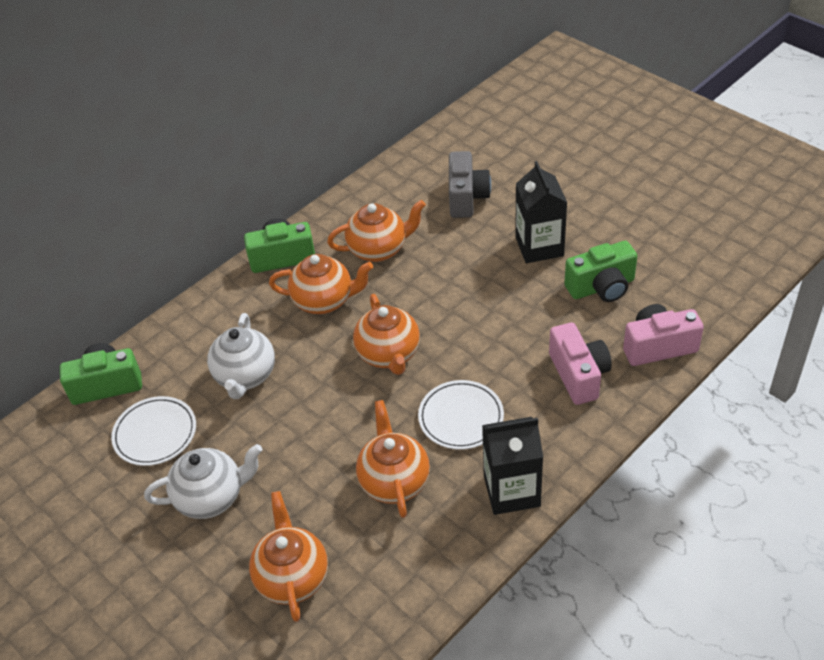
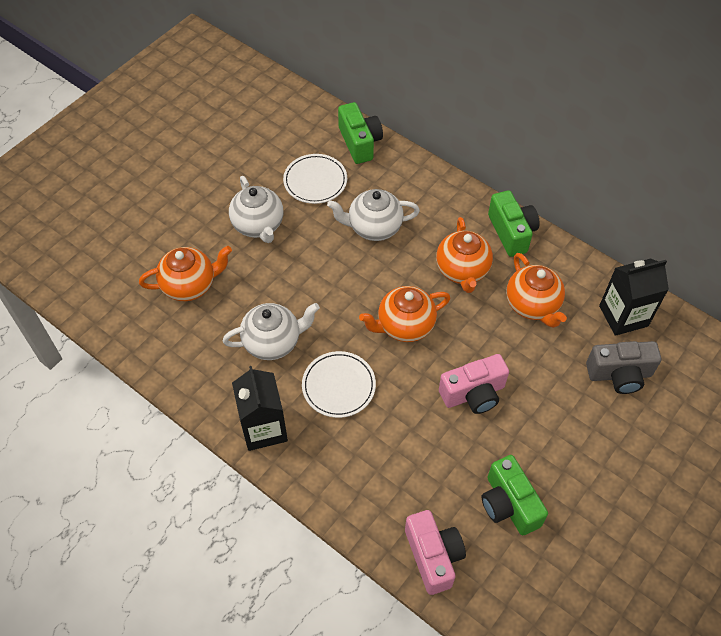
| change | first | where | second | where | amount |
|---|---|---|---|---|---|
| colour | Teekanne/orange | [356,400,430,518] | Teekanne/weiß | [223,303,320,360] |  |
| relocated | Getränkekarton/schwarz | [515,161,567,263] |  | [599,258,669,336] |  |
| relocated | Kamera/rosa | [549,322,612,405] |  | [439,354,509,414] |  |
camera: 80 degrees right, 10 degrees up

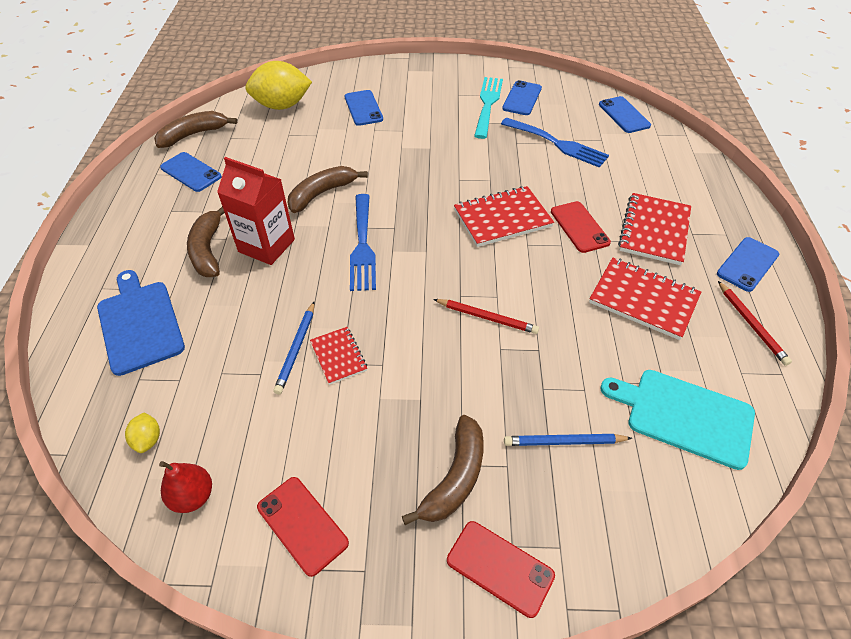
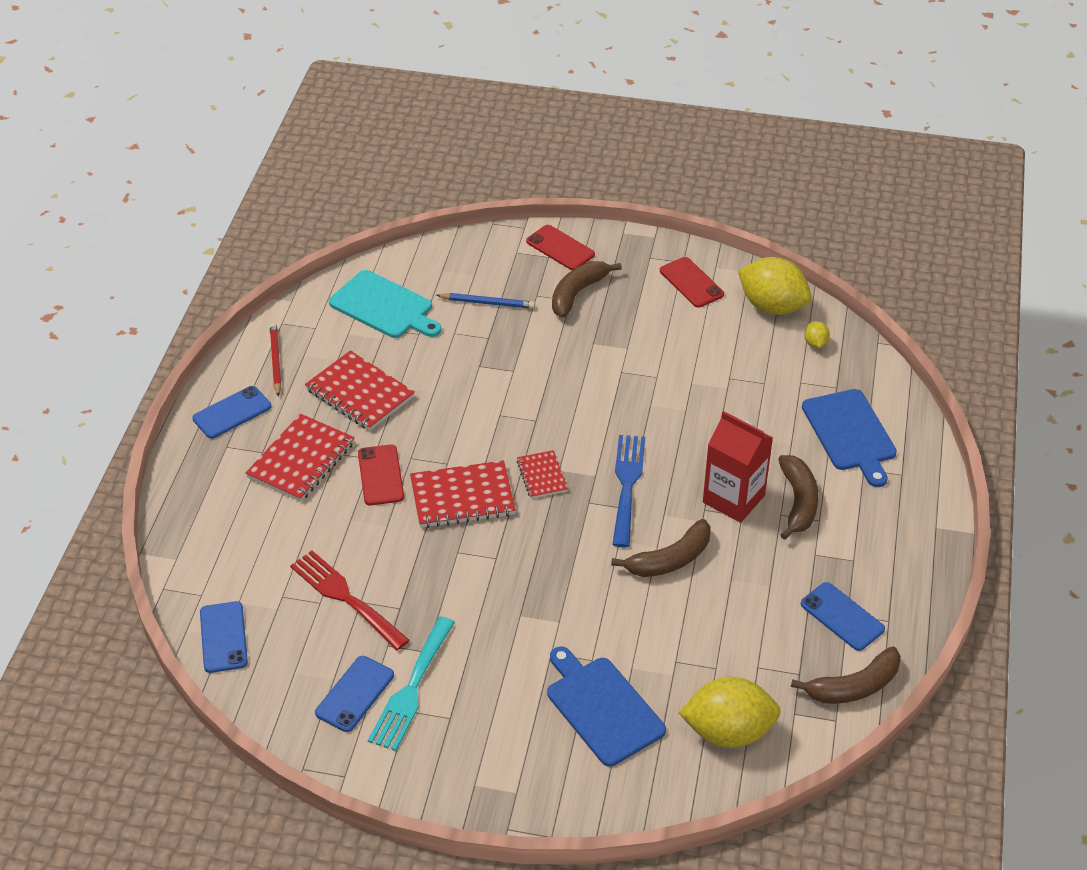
| change | first | where | second | where | amount |
|---|---|---|---|---|---|
| exchanged | Birne/rot | [159,461,212,513] | Zitrone/gelb | [738,257,812,315] |  |
| missing | Bleistift/blau | [273,302,315,395] |  |  |  |
| relocated | Notizbuch/rot | [310,327,367,385] |  | [517,450,568,499] |  |
| exchanged | Handy/blau | [344,90,383,126] | Schneidebrett/blau | [547,647,666,767] |  |
| missing | Bleistift/rot | [433,299,539,334] |  |  |  |
| colour | Gabel/blau | [501,118,609,168] | Gabel/rot | [290,550,409,650] |  |
camera: 170 degrees left, 5 degrees down

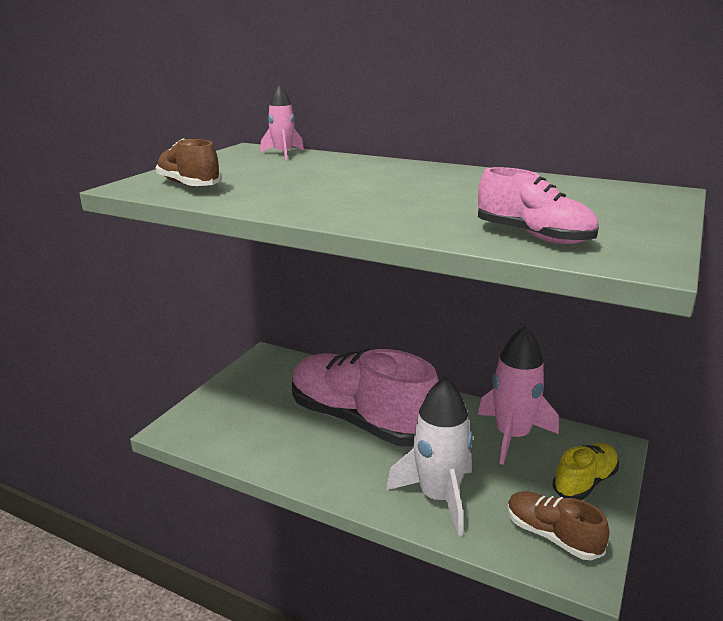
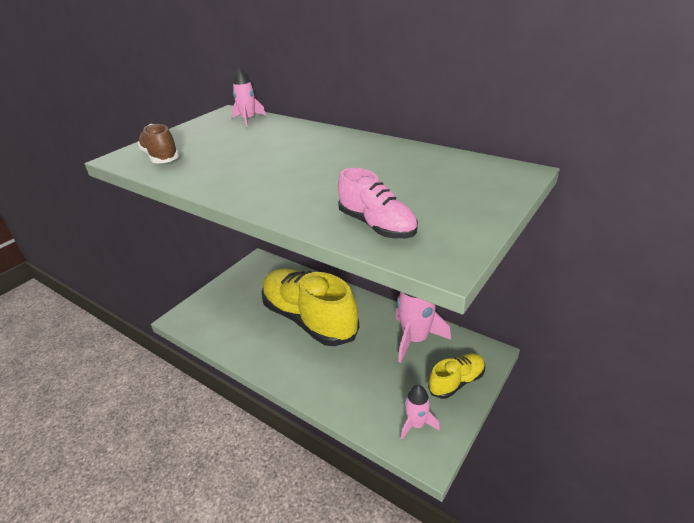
| change | first | where | second | where | amount |
|---|---|---|---|---|---|
| colour | Schuh/rosa | [292,349,439,447] | Schuh/gelb | [262,269,359,346] |  |
| missing | Rakete/weiß | [386,377,472,536] |  |  |  |
| exchanged | Schuh/braun | [507,491,610,560] | Rakete/rosa | [401,385,440,439] |  |
camera: 10 degrees right, 10 degrees up

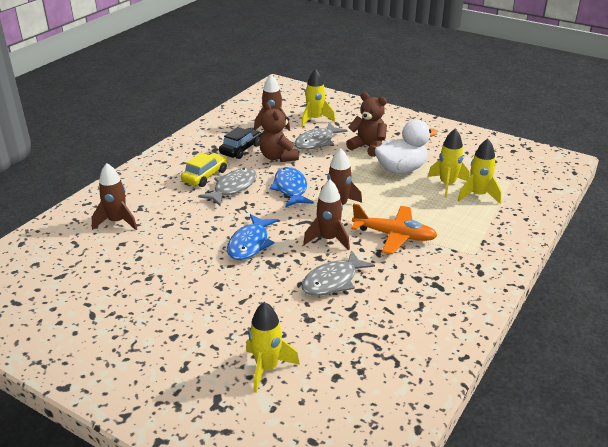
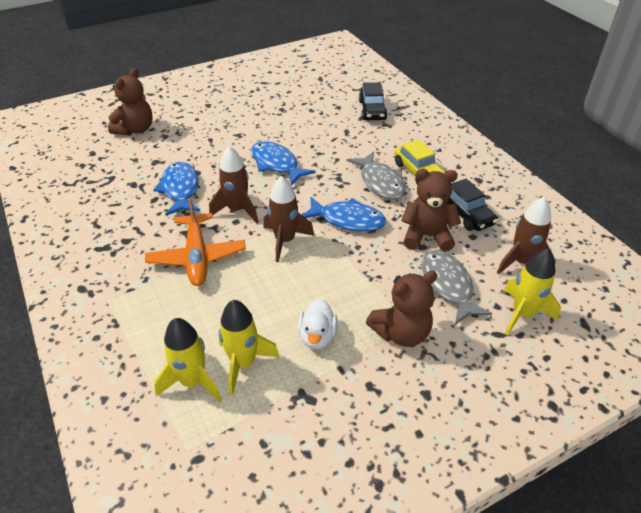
| change | first | where | second | where | amount |
|---|---|---|---|---|---|
| exchanged | Rakete/braun | [92,163,137,230] | Auto/schwarz | [359,82,388,120] |  |
| exchanged | Rakete/gelb | [246,302,300,393] | Teddybär/braun | [108,68,153,136] |  |
| colour | Fisch/grau | [302,250,375,296] | Fisch/blau | [153,162,200,216] |  |
| spun | Flugzeug/orange | [351,204,438,254] |  | [145,198,246,286] | 60 degrees counterclockwise |
| size | Ente/weiß | [375,120,437,174] |  | [298,298,338,349] | x0.59 |
camera: 120 degrees right, 10 degrees up

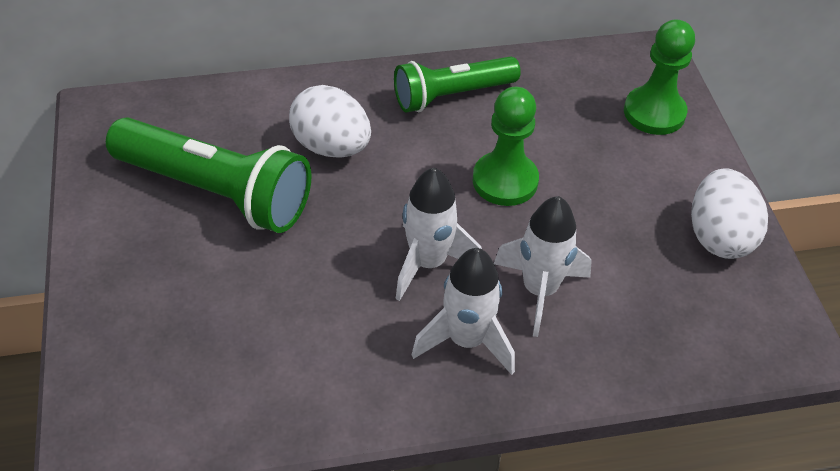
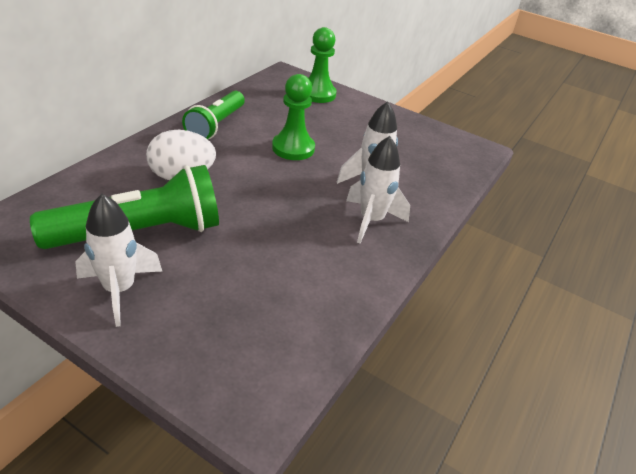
| change | first | where | second | where | amount |
|---|---|---|---|---|---|
| relocated | Rakete/weiß | [396,168,482,301] |  | [75,194,163,327] |  |
| missing | Ei/weiß | [691,168,768,259] |  |  |  |
camera: 50 degrees left, 10 degrees down

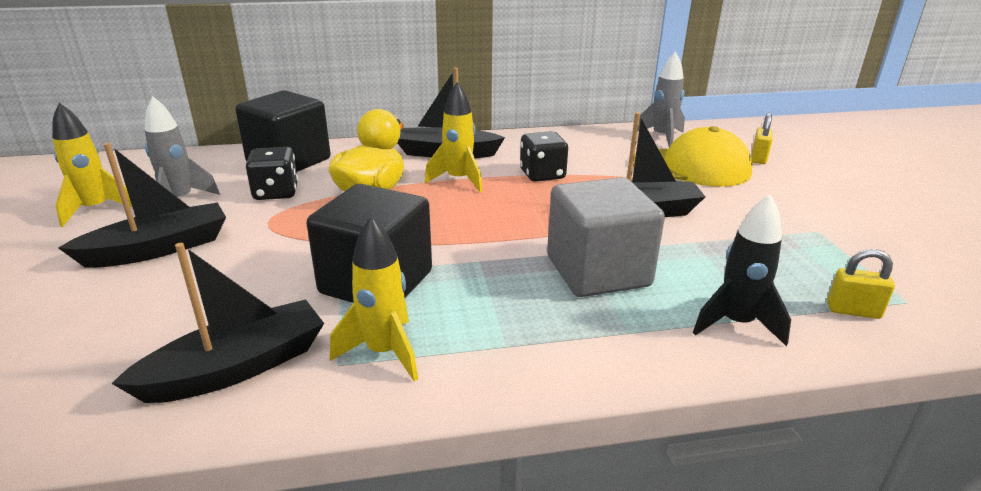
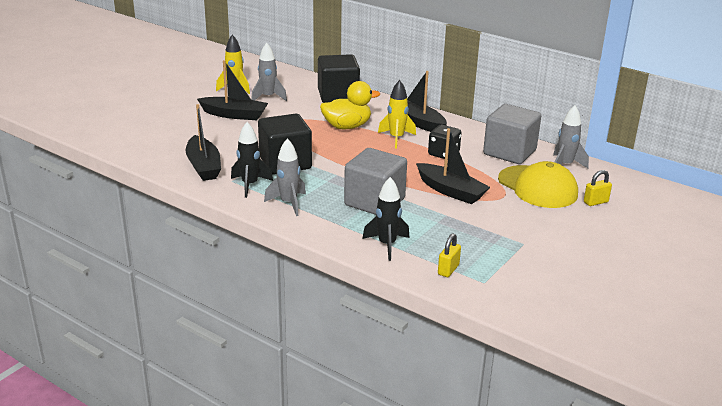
| change | first | where | second | where | amount |
|---|---|---|---|---|---|
| spun | Boot/schwarz | [111,243,324,403] |  | [186,104,221,181] | 60 degrees clockwise |
| missing | Spielwürfel/schwarz | [246,147,298,200] |  |  |  |
| colour | Rakete/gelb | [330,216,418,381] | Rakete/schwarz | [231,122,273,198] |  |
| spun | Vorhängeschloss/gelb | [827,249,895,319] |  | [438,233,461,277] | 60 degrees clockwise |
| appeared |  |  | Rakete/grau | [264,138,306,216] |  |
| appeared |  |  | Kubus/grau | [483,104,541,164] |  |
camera: 45 degrees right, 0 degrees up

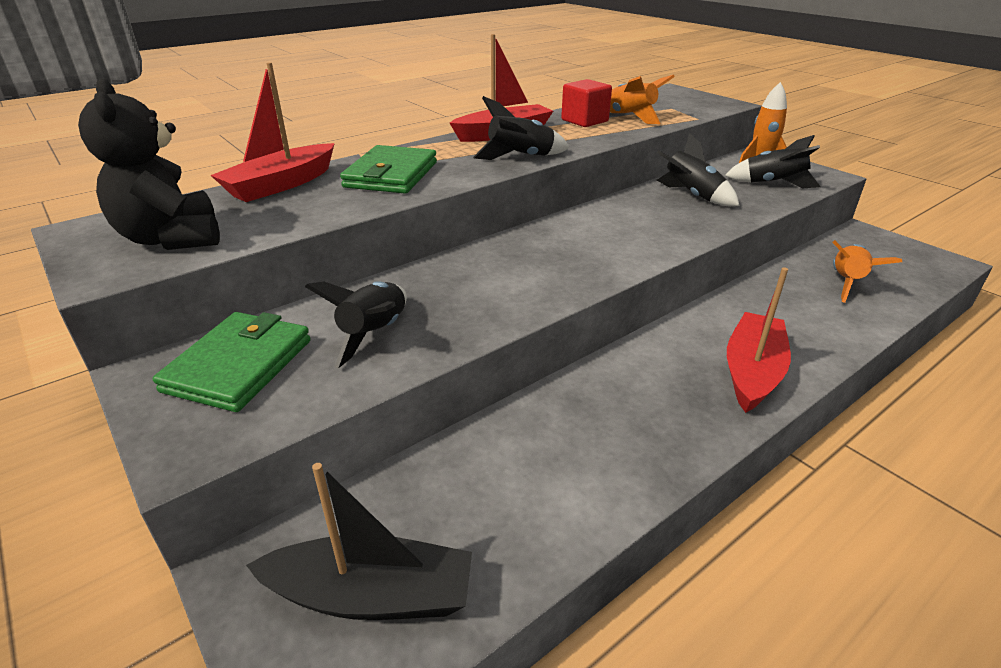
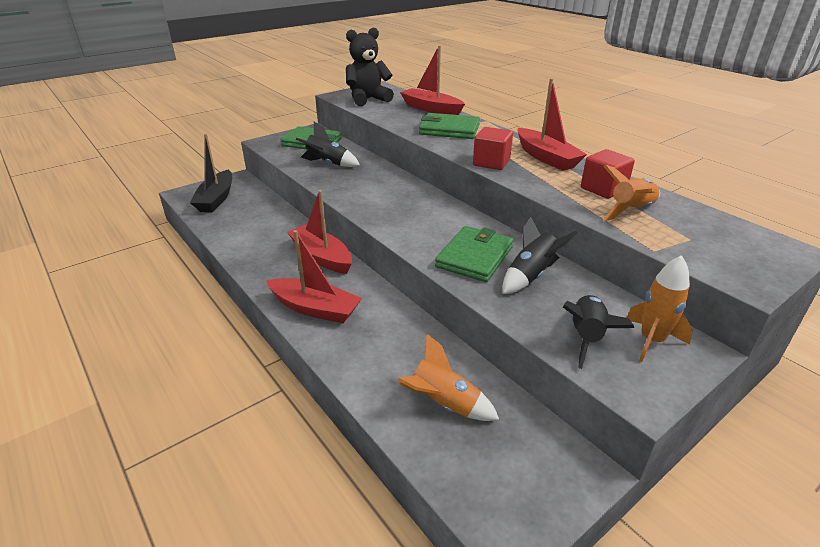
| change | first | where | second | where | amount |
|---|---|---|---|---|---|
| exchanged | Rakete/schwarz | [473,96,569,160] | Kubus/rot | [473,127,513,170] |  |
| appeared |  |  | Boot/rot | [287,190,352,274] |  |
| appeared |  |  | Geldbörse/grün | [435,226,513,282] |  |
camera: 90 degrees right, 0 degrees up

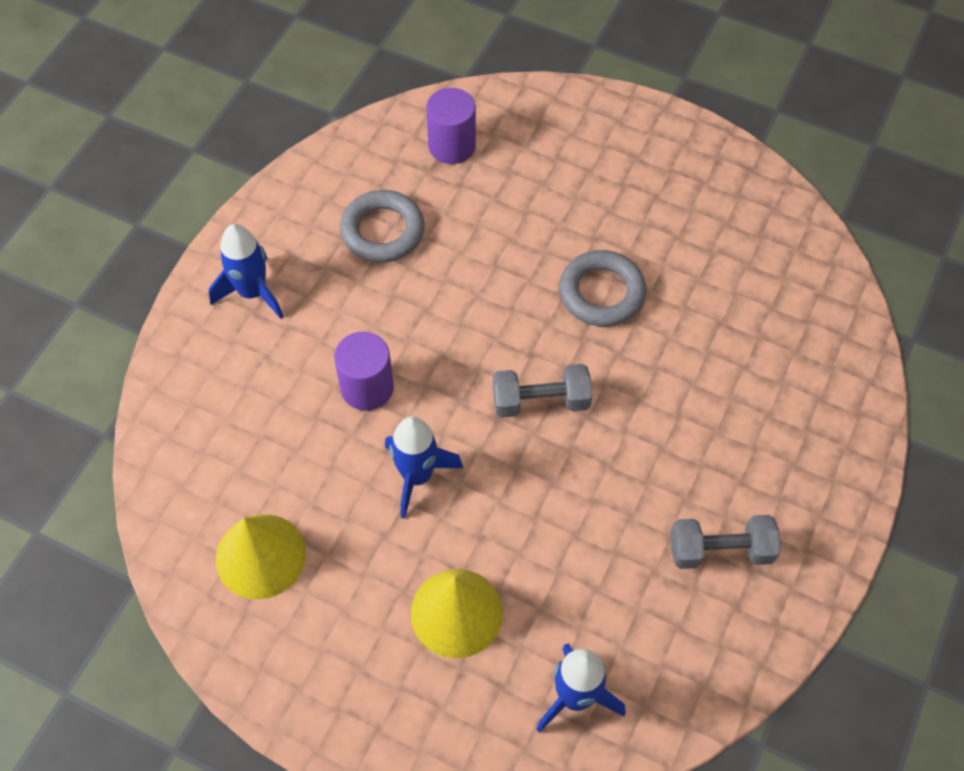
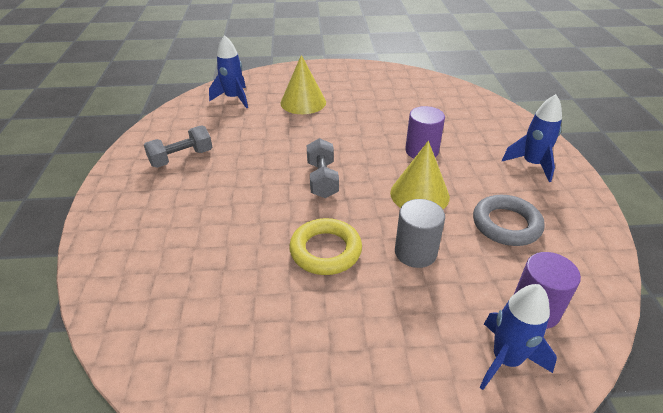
| change | first | where | second | where | amount |
|---|---|---|---|---|---|
| relocated | Kegel/gelb | [216,514,306,599] |  | [390,141,450,209] |  |
| relocated | Rakete/blau | [385,416,463,519] |  | [480,284,557,390] |  |
| spun | Hantel/grau | [493,364,592,418] |  | [307,138,339,198] | 60 degrees counterclockwise |
| colour | Ring/grau | [559,250,646,327] | Ring/gelb | [289,218,362,275] |  |
| appeared |  |  | Vollzylinder/grau | [395,199,445,268] |  |
camera: 150 degrees right, 20 degrees down

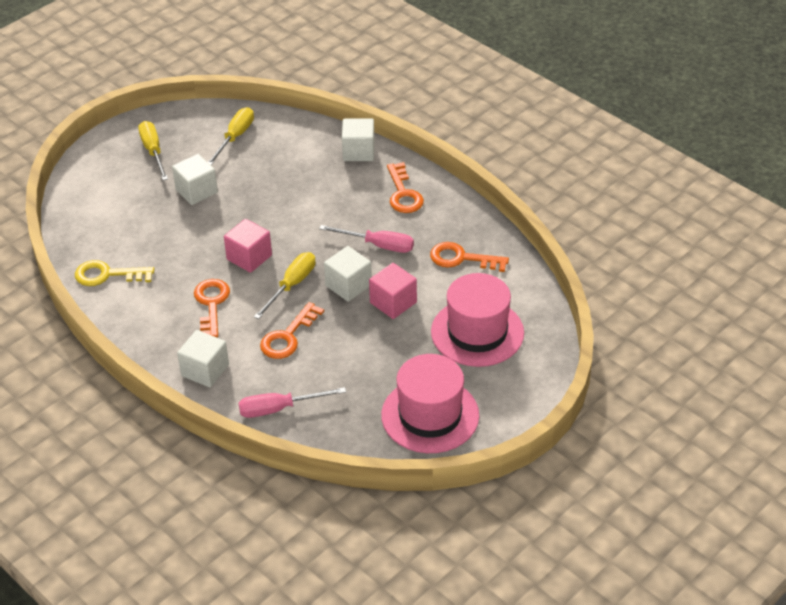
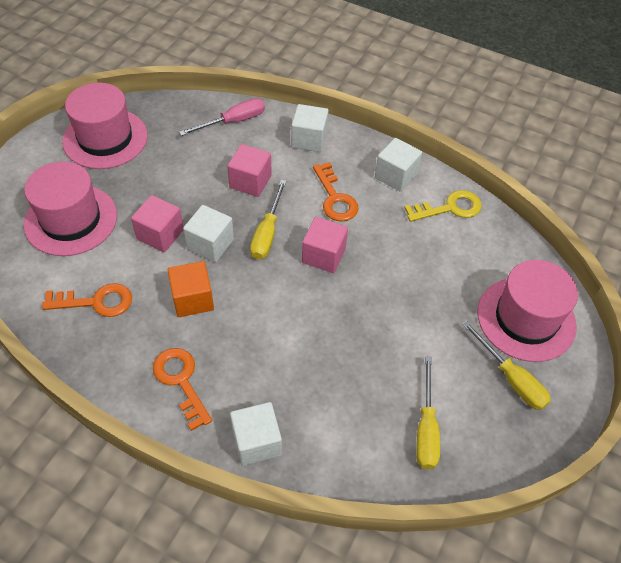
| change | first | where | second | where | amount |
|---|---|---|---|---|---|
| relocated | Kubus/weiß | [172,154,218,205] |  | [375,138,422,192] |  |
| exchanged | Schlüssel/orange | [260,302,324,359] | Kubus/rosa | [227,144,272,197] |  |
| exchanged | Schraubenzieher/rosa | [319,225,414,253] | Kubus/orange | [168,261,214,317] |  |
| appeared |  |  | Hut/rosa | [478,260,578,362] |  |
camera: 160 degrees right, 10 degrees up

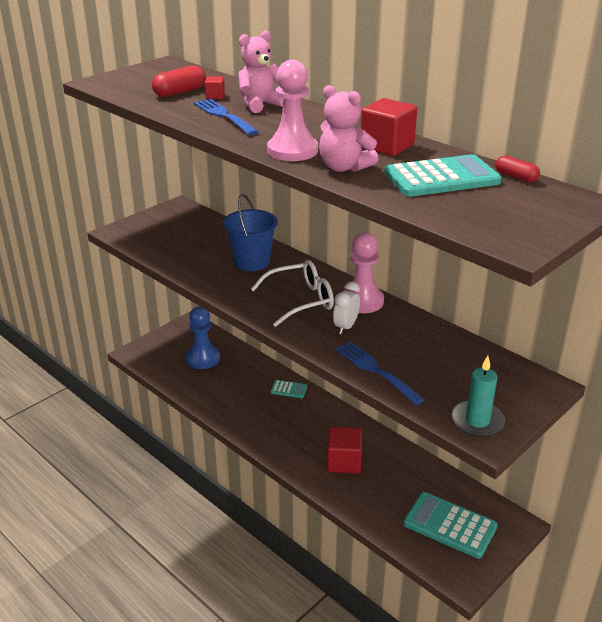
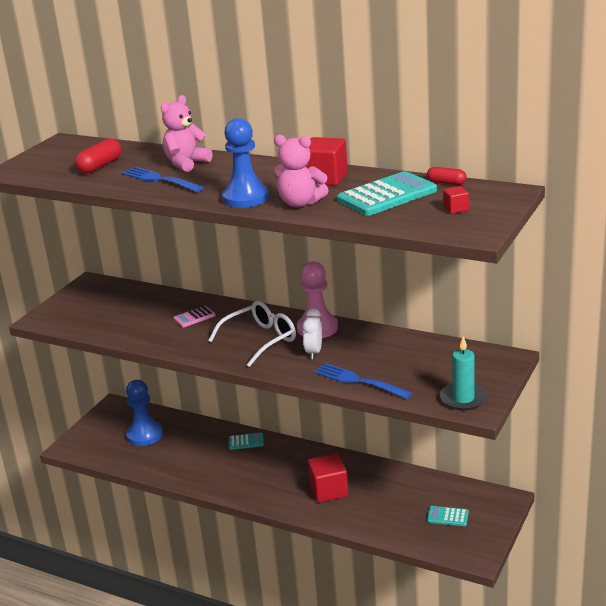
| change | first | where | second | where | amount |
|---|---|---|---|---|---|
| relocated | Kubus/rot | [205,77,225,99] |  | [443,186,469,214] |  |
| exchanged | Eimer/blau | [223,194,278,271] | Taschenrechner/rosa | [173,306,216,327] |  |
| colour | Bauer/rosa | [267,60,318,161] | Bauer/blau | [222,118,269,208] |  |
| size | Taschenrechner/türkis | [403,492,498,559] |  | [427,506,469,526] | x0.50 |
camera: 15 degrees left, 5 degrees down

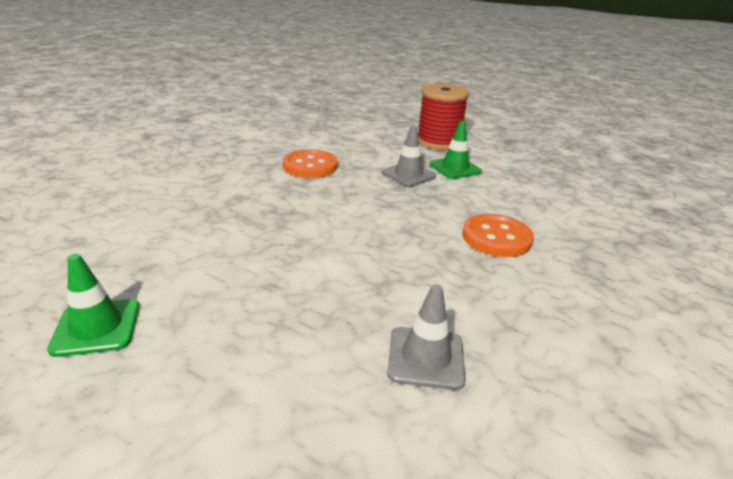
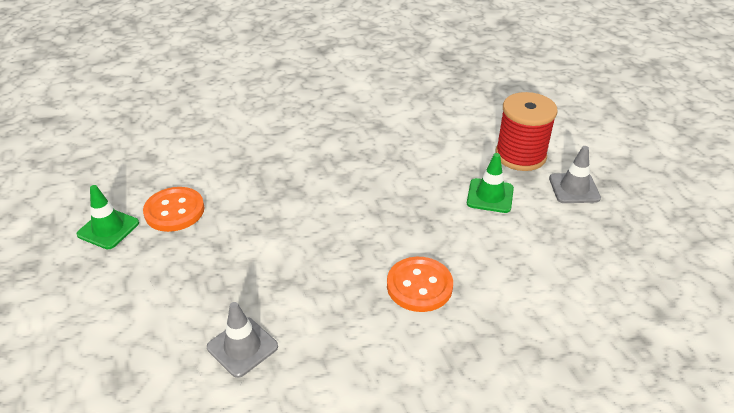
| change | first | where | second | where | amount |
|---|---|---|---|---|---|
| relocated | Knopf/orange | [283,149,338,178] |  | [143,187,205,232] |  |
| relocated | Leitkegel/grau | [382,125,436,187] |  | [549,146,601,203] |  |
camera: 40 degrees right, 10 degrees up

